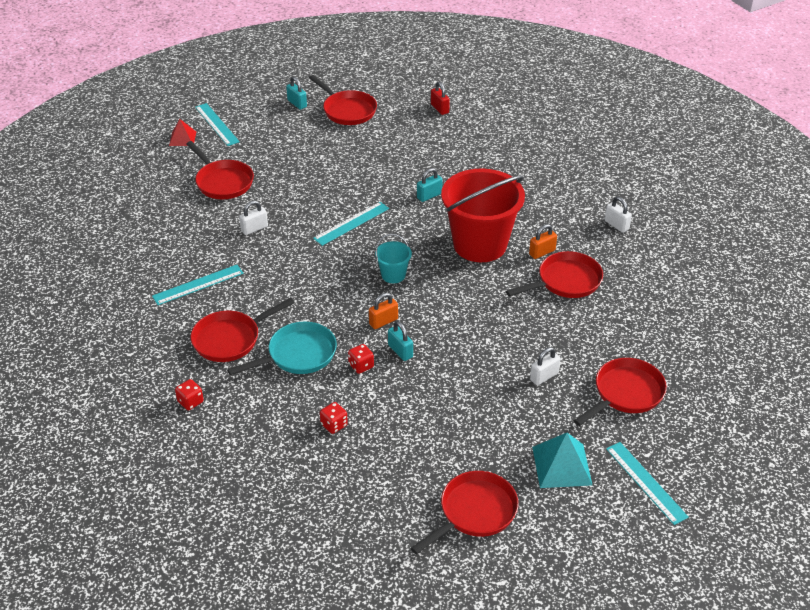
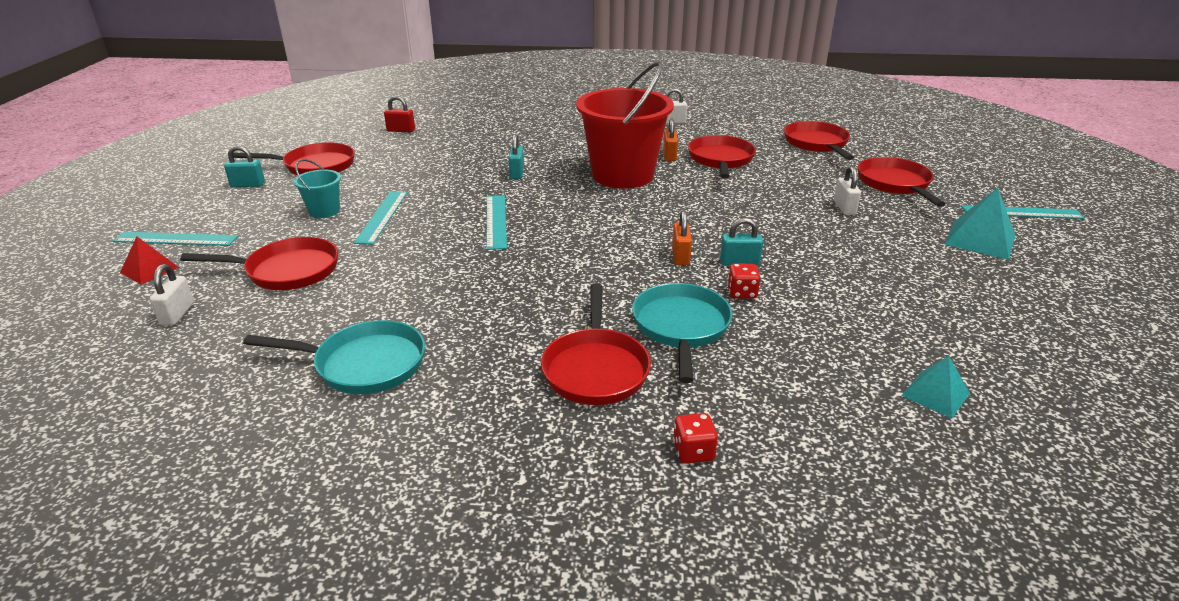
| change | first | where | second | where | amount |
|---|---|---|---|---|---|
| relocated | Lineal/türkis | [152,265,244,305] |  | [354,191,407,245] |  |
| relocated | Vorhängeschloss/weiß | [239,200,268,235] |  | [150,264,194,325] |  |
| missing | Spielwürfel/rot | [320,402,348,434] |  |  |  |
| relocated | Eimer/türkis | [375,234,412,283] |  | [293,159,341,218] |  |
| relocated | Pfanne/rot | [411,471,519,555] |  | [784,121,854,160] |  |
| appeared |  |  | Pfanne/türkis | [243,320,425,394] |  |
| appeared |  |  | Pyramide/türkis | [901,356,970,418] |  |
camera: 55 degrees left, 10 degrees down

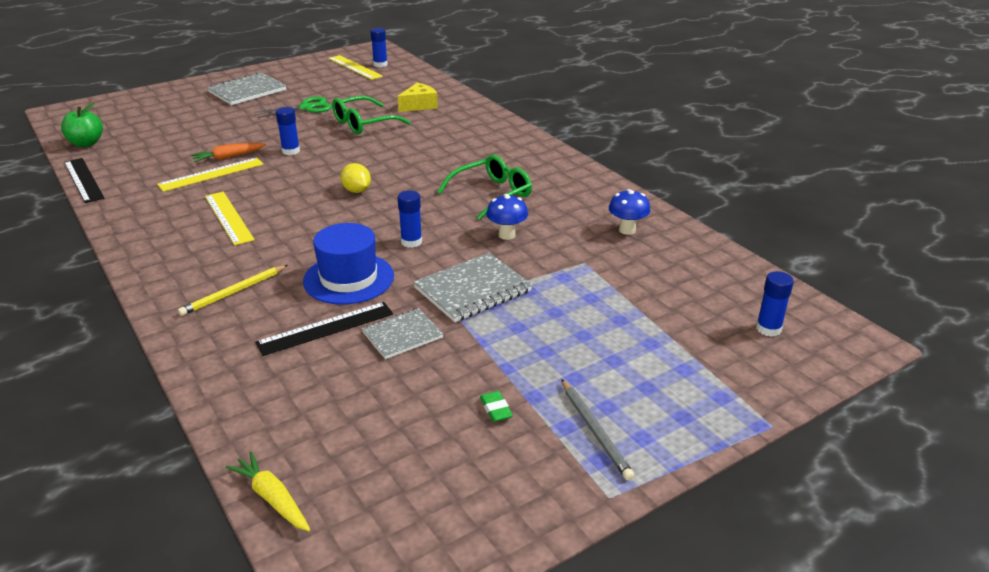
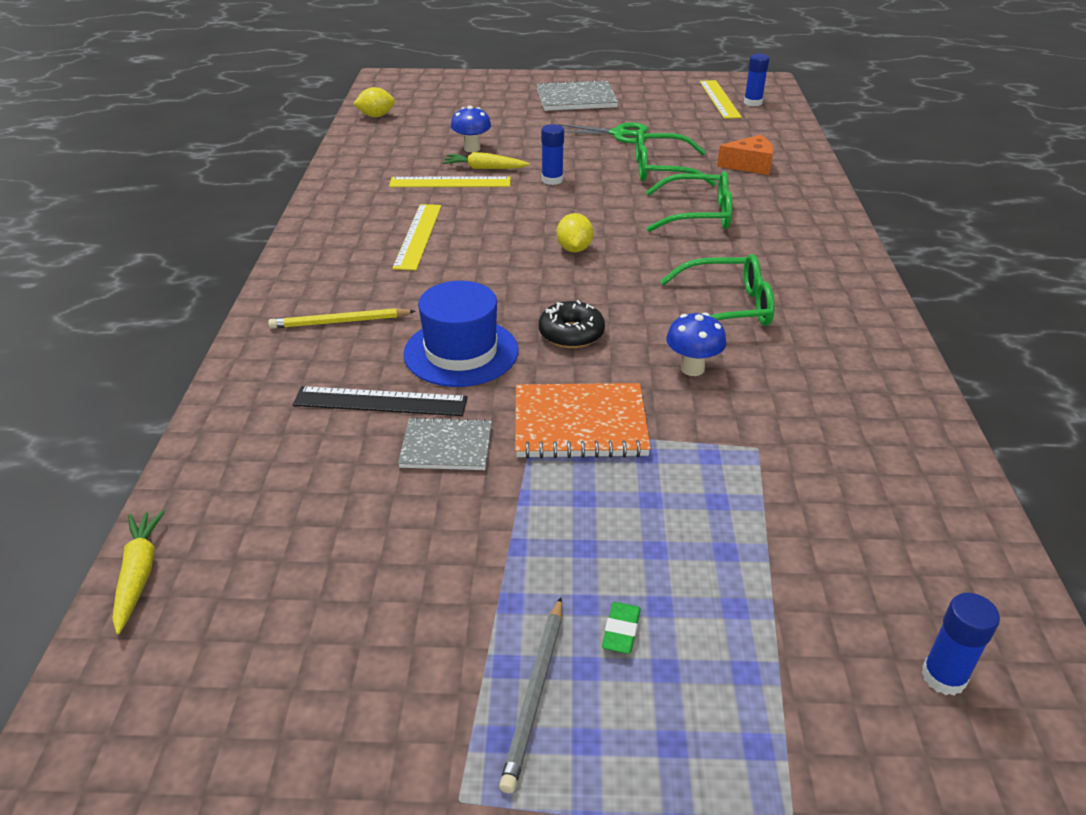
| change | first | where | second | where | amount |
|---|---|---|---|---|---|
| exchanged | Apfel/grün | [61,103,103,147] | Zitrone/gelb | [353,87,395,117] |  |
| missing | Lineal/schwarz | [64,158,104,203] |  |  |  |
| colour | Karotte/orange | [191,143,266,162] | Karotte/gelb | [443,152,530,169] |  |
| exchanged | Klebestift/blau | [397,191,422,248] | Donut/schwarz | [539,300,605,348] |  |
| colour | Käse/gelb | [398,83,438,112] | Käse/orange | [717,135,774,175] |  |
| colour | Notizbuch/grau | [413,253,533,322] | Notizbuch/orange | [515,383,651,459] |  |
| relocated | Radiergummi/grün | [480,391,513,422] |  | [602,602,641,654] |  |
| relocated | Pilz/blau | [609,189,650,235] |  | [451,106,491,152] |  |
| appeared |  |  | Brille/grün | [646,171,732,232] |  |
camera: 35 degrees right, 5 degrees up

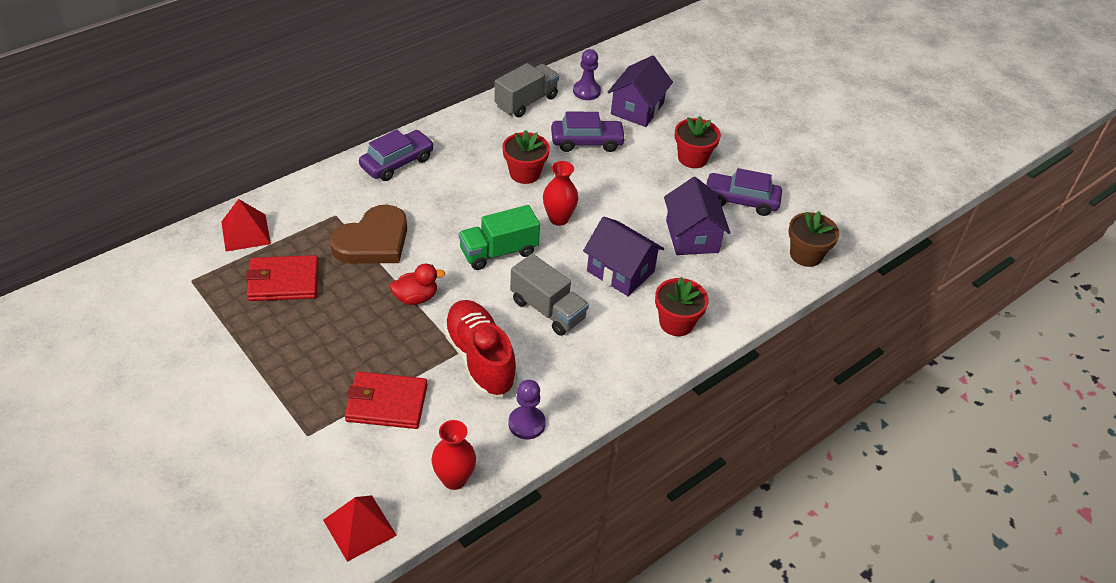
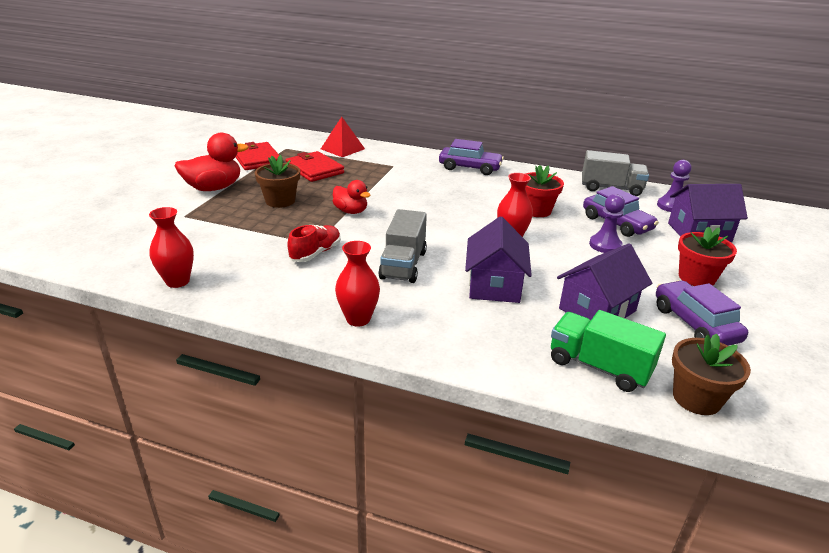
| change | first | where | second | where | amount |
|---|---|---|---|---|---|
| missing | Pyramide/rot | [323,495,397,562] |  |  |  |
| missing | Herz/braun | [330,205,407,264] |  |  |  |
| relocated | Geldbörse/rot | [345,371,427,429] |  | [236,142,280,170] |  |
| size | Schuh/rot | [443,300,518,397] |  | [287,225,341,262] | x0.59 |
| relocated | Lastwagen/grün | [459,205,540,270] |  | [551,310,666,392] |  |
| relocated | Bauer/lila | [508,380,546,439] |  | [589,194,625,253] |  |
| missing | Blumentopf/rot | [655,277,709,336] |  |  |  |
| appeared |  |  | Ente/rot | [175,133,249,191] |  |
| appeared |  |  | Blumentopf/braun | [255,155,300,208] |  |
| appeared |  |  | Vase/rot | [335,241,380,326] |  |
camera: 60 degrees right, 15 degrees down

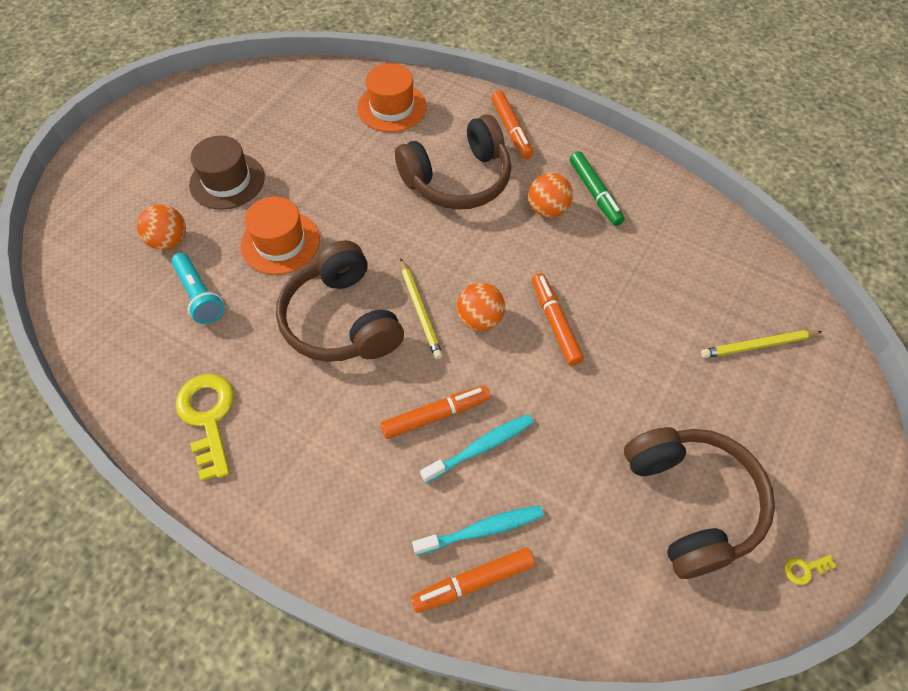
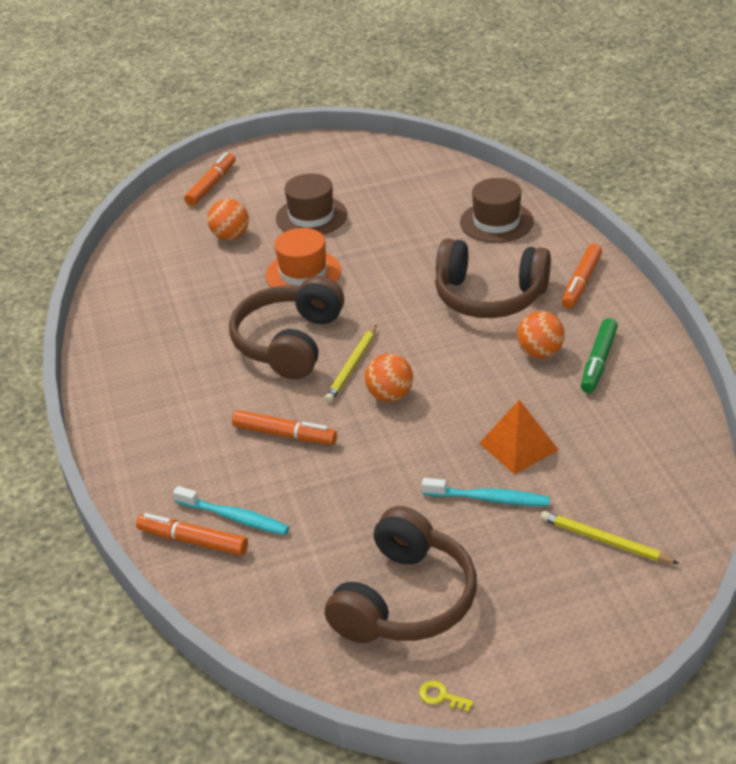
| change | first | where | second | where | amount |
|---|---|---|---|---|---|
| missing | Taschenlampe/türkis | [171,253,224,324] |  |  |  |
| missing | Schlüssel/gelb | [176,374,234,481] |  |  |  |
| colour | Hut/orange | [357,63,427,132] | Hut/braun | [460,178,534,243] |  |
| relocated | Zahnbürste/türkis | [420,414,534,483] |  | [422,478,550,506] |  |
| relocated | Filzstift/orange | [532,273,584,366] |  | [184,152,236,206] |  |
| appeared |  |  | Pyramide/orange | [479,400,558,474] |  |
camera: 45 degrees right, 20 degrees down

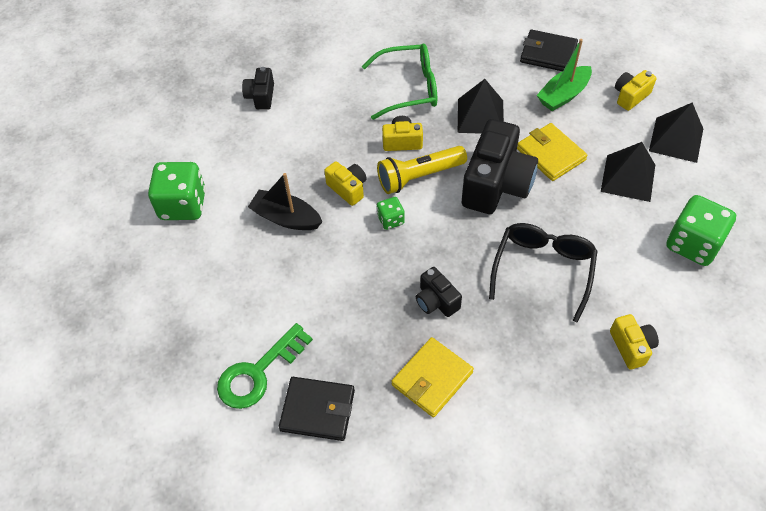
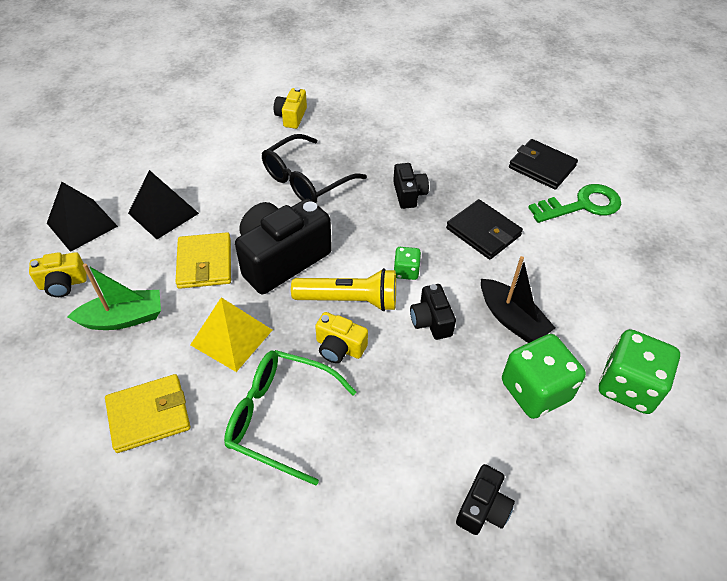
| change | first | where | second | where | amount |
|---|---|---|---|---|---|
| colour | Kamera/gelb | [324,161,367,206] | Kamera/schwarz | [410,284,456,340] |  |
| relocated | Geldbörse/gelb | [391,337,474,417] |  | [105,374,191,453] |  |
| colour | Pyramide/schwarz | [458,79,504,134] | Pyramide/gelb | [190,297,272,372] |  |
| relocated | Geldbörse/schwarz | [520,30,578,71] |  | [446,199,523,260] |  |
| relocated | Spielwürfel/grün | [666,195,736,266] |  | [502,334,586,419] |  |
camera: 155 degrees left, 5 degrees down

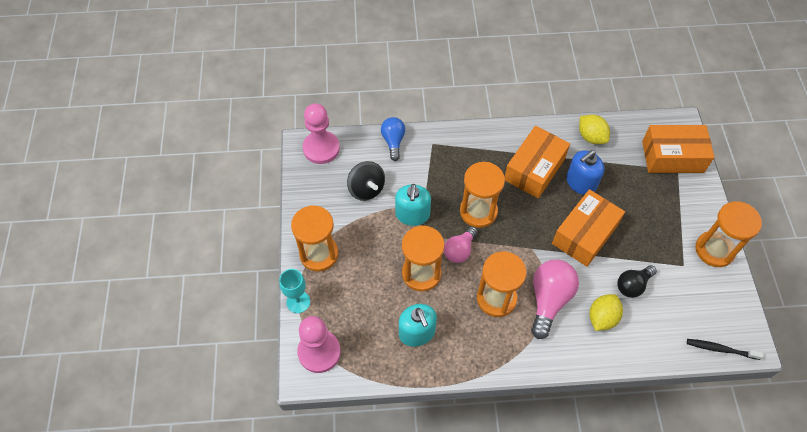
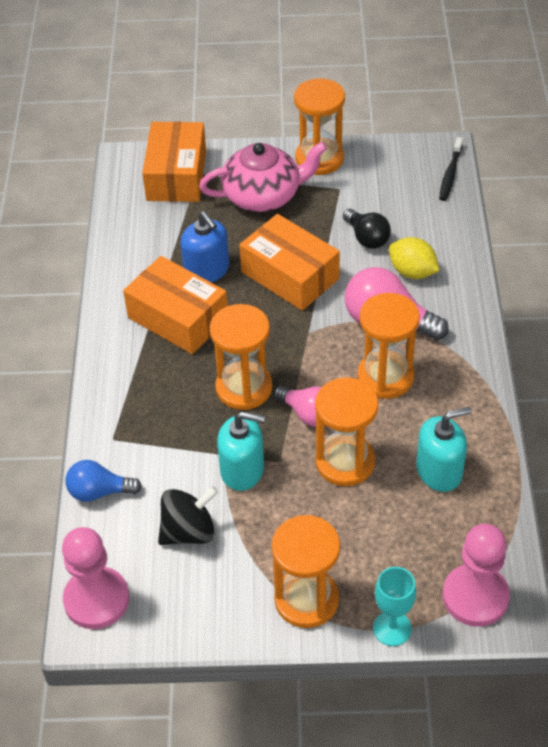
| change | first | where | second | where | amount |
|---|---|---|---|---|---|
| missing | Zitrone/gelb | [579,115,610,144] |  |  |  |
| appeared |  |  | Teekanne/rosa | [199,142,327,212] |  |
camera: 85 degrees left, 10 degrees down

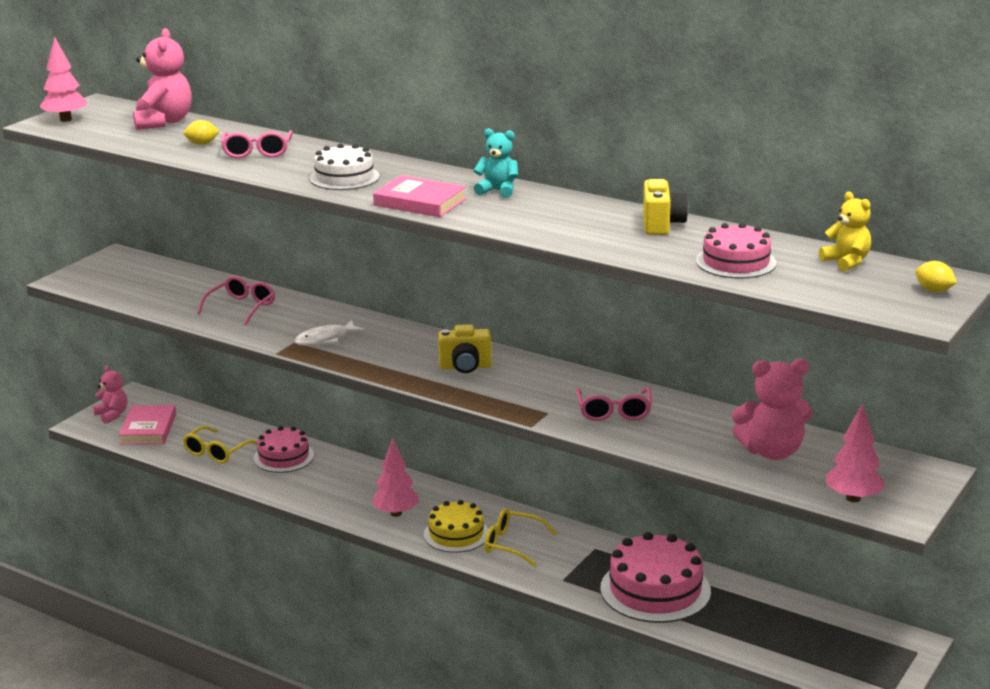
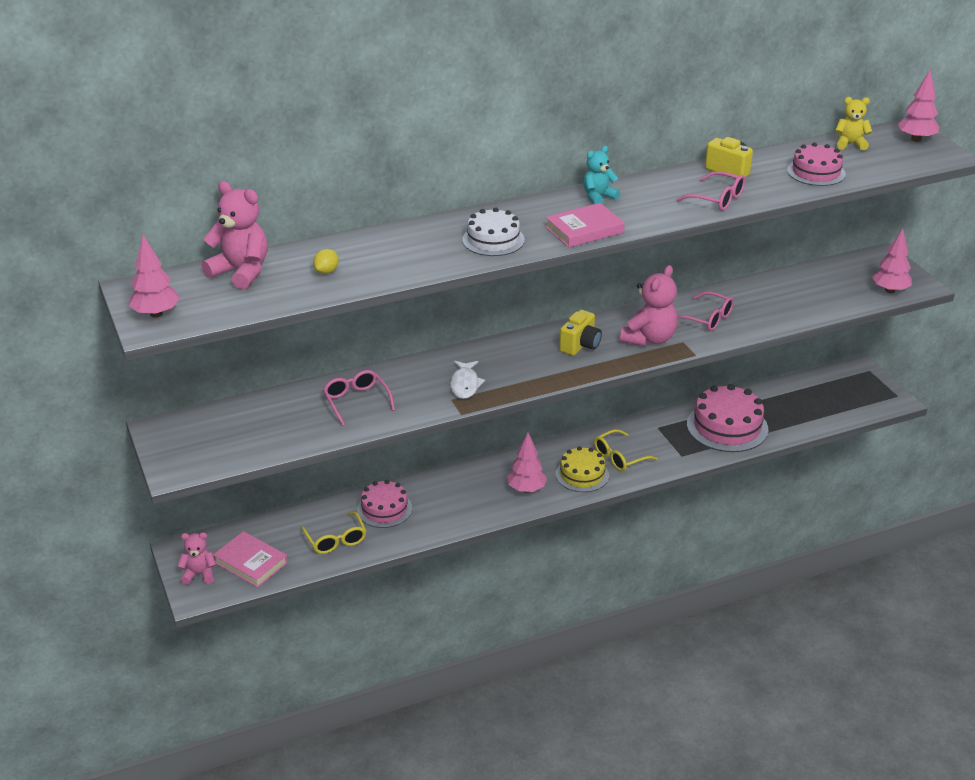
| change | first | where | second | where | amount |
|---|---|---|---|---|---|
| relocated | Brille/rosa | [221,130,292,158] |  | [676,171,745,211] |  |
| relocated | Teddybär/rosa | [732,359,812,460] |  | [620,265,678,346] |  |
| exchanged | Zitrone/gelb | [915,261,957,292] | Baum/rosa | [898,70,939,142] |  |
camera: 55 degrees left, 10 degrees up

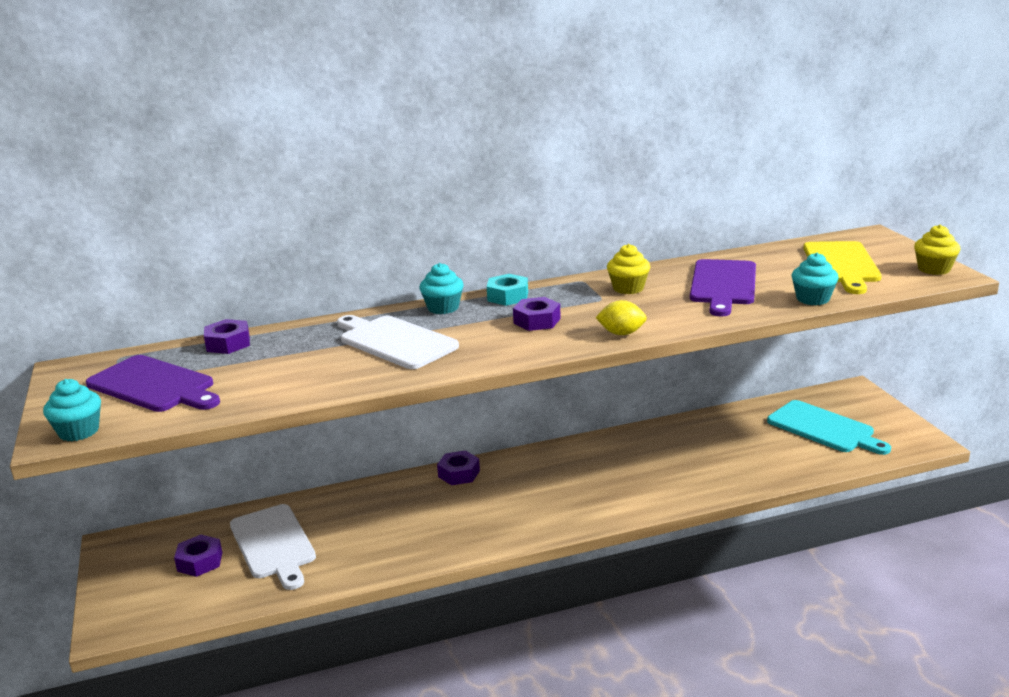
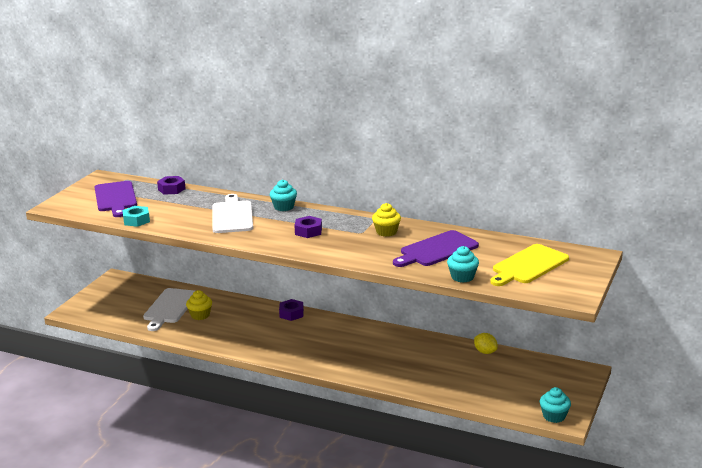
| change | first | where | second | where | amount |
|---|---|---|---|---|---|
| relocated | Muffin/türkis | [43,379,101,441] |  | [540,387,571,423] |  |
| missing | Sechskantmutter/lila | [174,535,222,577] |  |  |  |
| relocated | Sechskantmutter/türkis | [487,274,528,306] |  | [122,206,150,227] |  |
| relocated | Zitrone/gelb | [595,300,647,335] |  | [474,333,498,354] |  |
| missing | Schneidebrett/türkis | [767,400,891,455] |  |  |  |
| relocated | Muffin/gelb | [914,225,960,275] |  | [186,290,212,320] |  |
camera: 40 degrees right, 0 degrees up

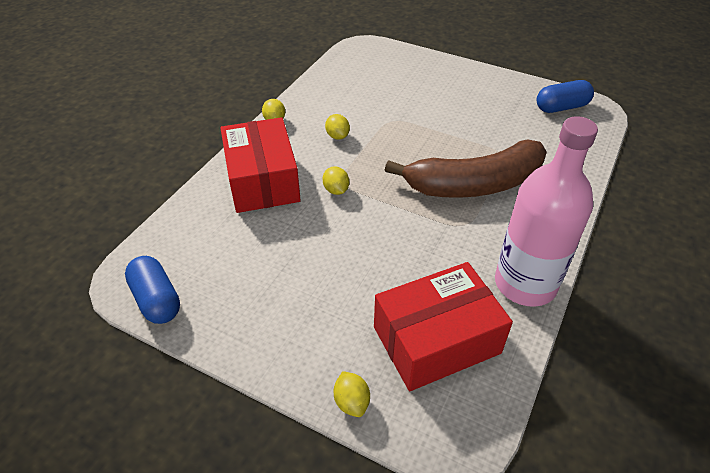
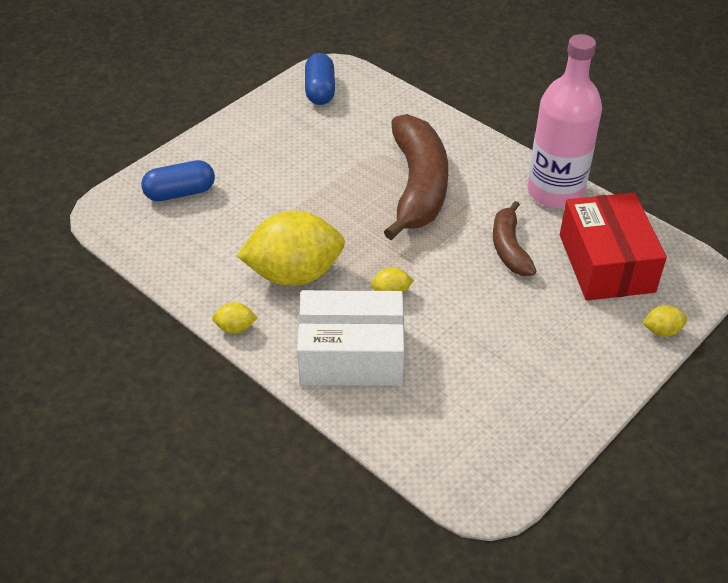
| change | first | where | second | where | amount |
|---|---|---|---|---|---|
| relocated | Kapsel/blau | [125,256,180,324] |  | [141,160,215,201] |  |
| colour | Schachtel/rot | [220,117,301,213] | Schachtel/weiß | [297,290,404,386] |  |
| size | Zitrone/gelb | [325,114,350,140] |  | [237,211,345,286] | x2.47 |
| appeared |  |  | Banane/braun | [493,201,537,276] |  |
camera: 75 degrees left, 0 degrees up

